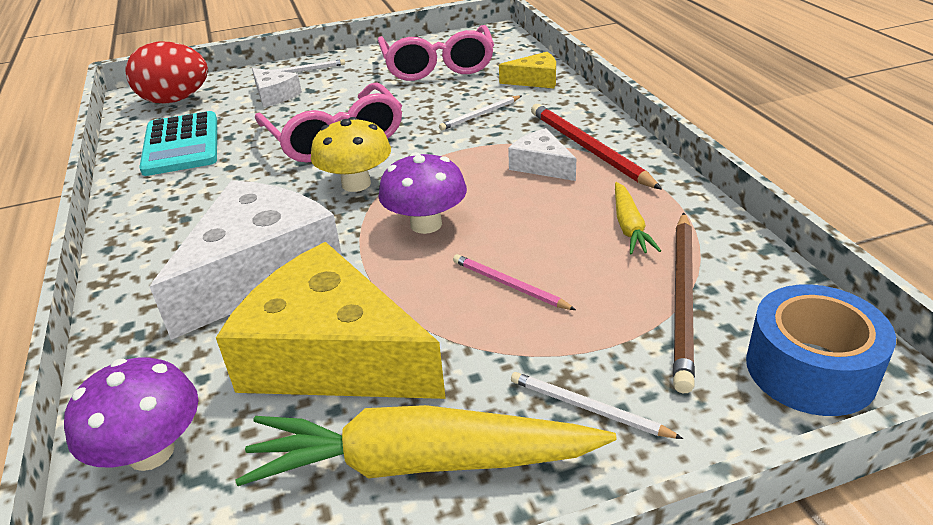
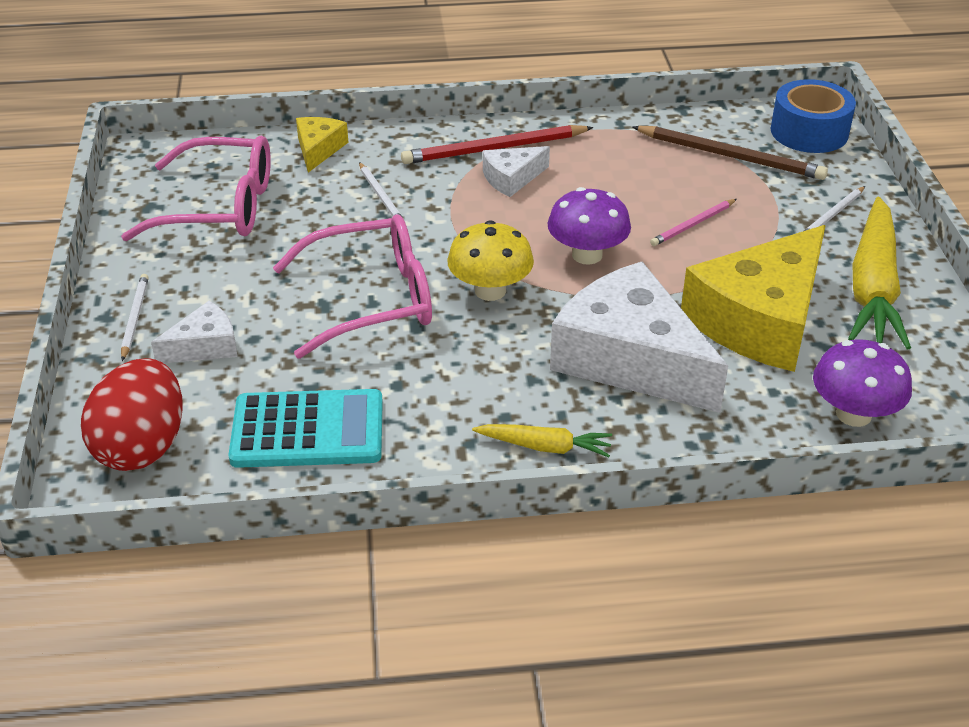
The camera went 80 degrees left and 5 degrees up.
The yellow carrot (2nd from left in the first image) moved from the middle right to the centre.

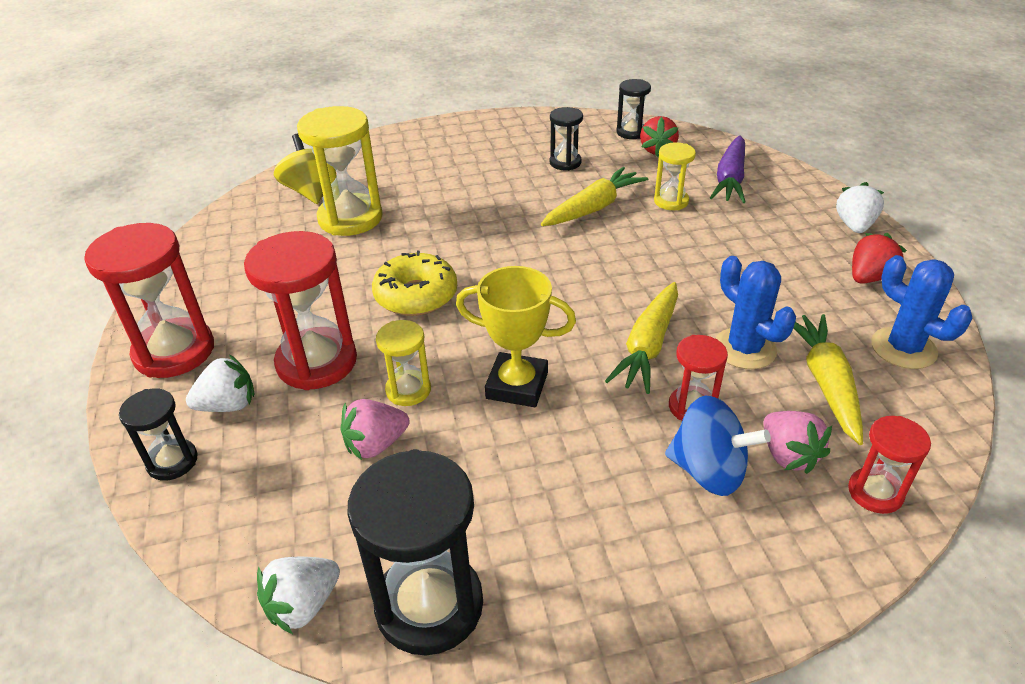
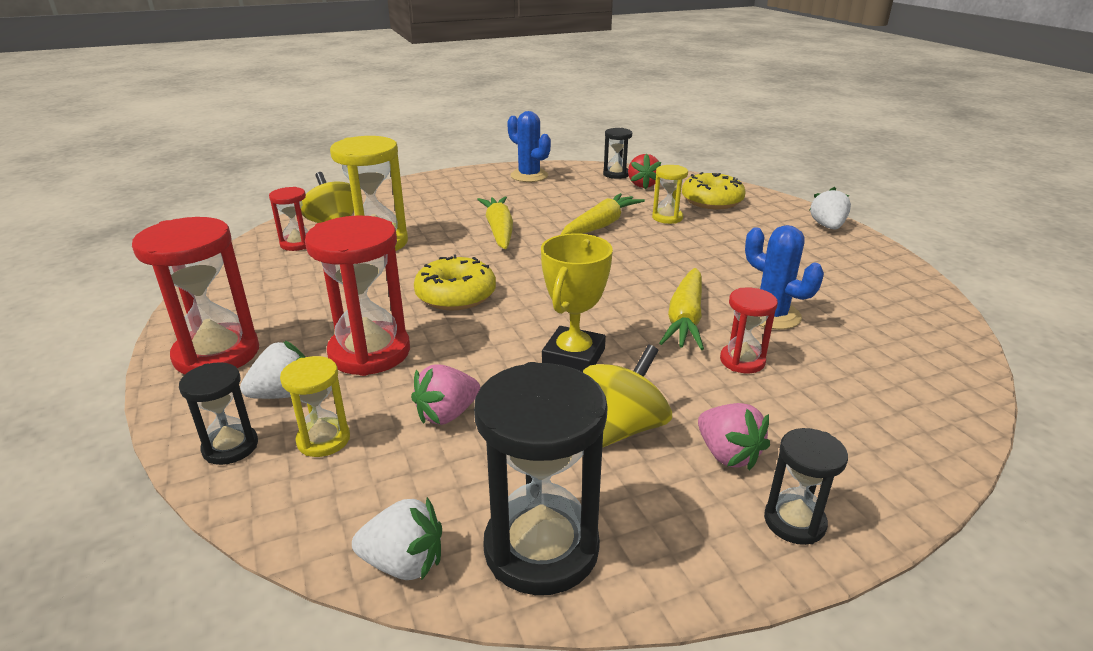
The camera went 10 degrees left and 10 degrees down.
The white strawberry (2nd from left) at the bottom left turned 120 degrees counterclockwise.
The yellow sand timer (2nd from left in the first image) moved from the centre to the middle left.
The yellow prize cup at the centre turned 75 degrees counterclockwise.
The black sand timer (3rd from left in the first image) moved from the top centre to the bottom right.
The royal blue spinning top at the middle right disappeared.
The royal purple carrot at the top right was replaced by the yellow glazed donut (2nd from left) at the top centre.
The rose-pink strawberry (2nd from left) moved from the middle right to the bottom right.
The yellow carrot (3rd from left in the first image) moved from the middle right to the centre.
The red sand timer (4th from left in the first image) moved from the bottom right to the middle left.
The red strawberry (2nd from left) at the middle right disappeared.
The royal blue saguaro cactus (2nd from left in the first image) moved from the middle right to the top centre.
The yellow spinning top (2nd from left) at the centre appeared.

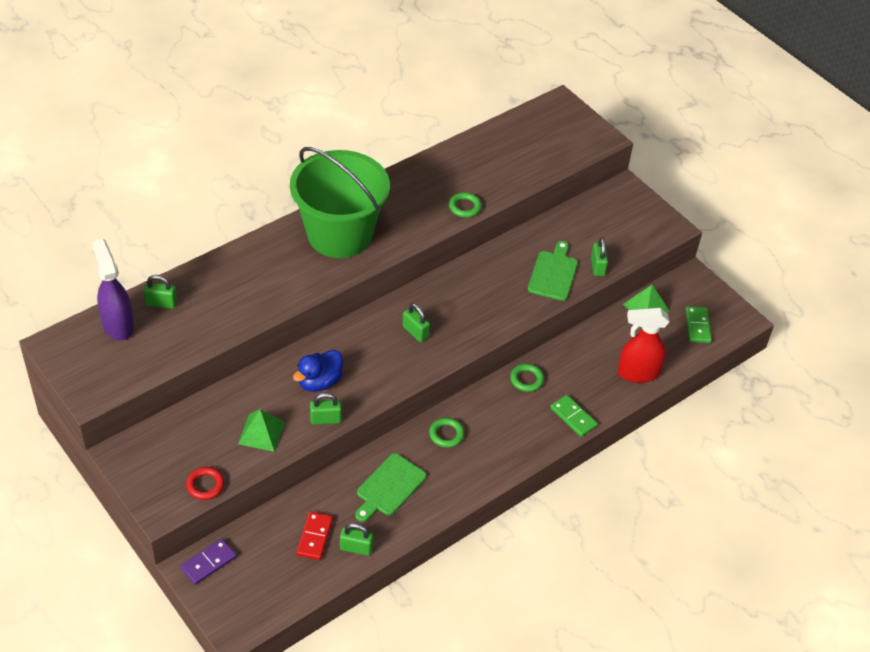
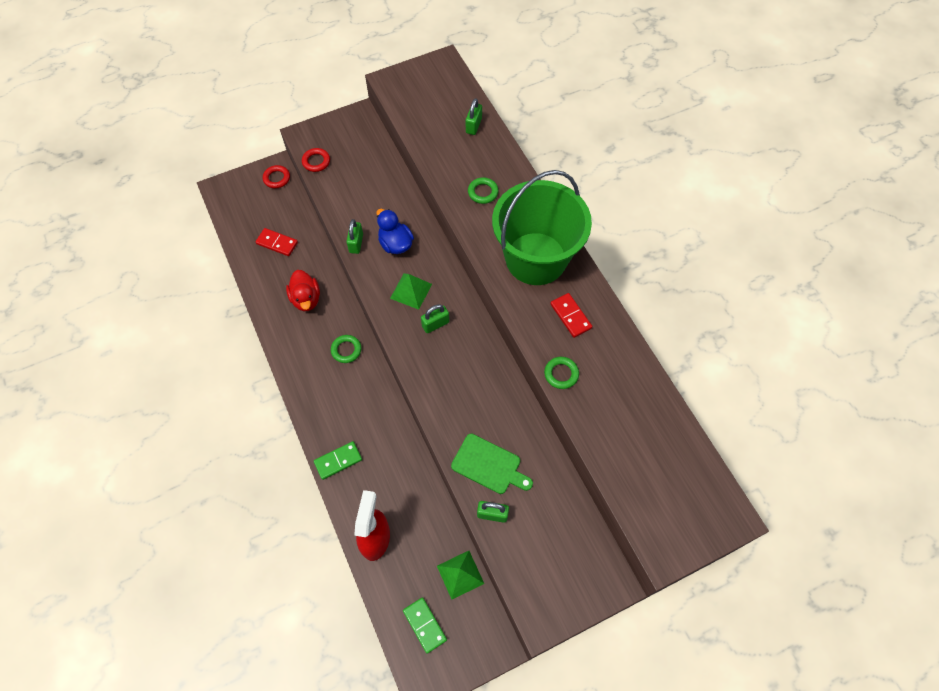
The camera went 105 degrees right and 15 degrees up.
The royal purple spray bottle at the middle left disappeared.
The royal purple domino piece at the bottom left was replaced by the red ring (1st from left) at the top left.
The green pyramid (1st from left) moved from the middle left to the centre.
The green lock (3rd from left) at the bottom centre disappeared.
The green bread board (1st from left) at the bottom centre was replaced by the red rubber duck at the middle left.
The green ring (3rd from left in the first image) moved from the centre to the top centre.
The green domino piece (2nd from left) at the middle right turned 45 degrees clockwise.
The red domino piece (2nd from left) at the centre appeared.

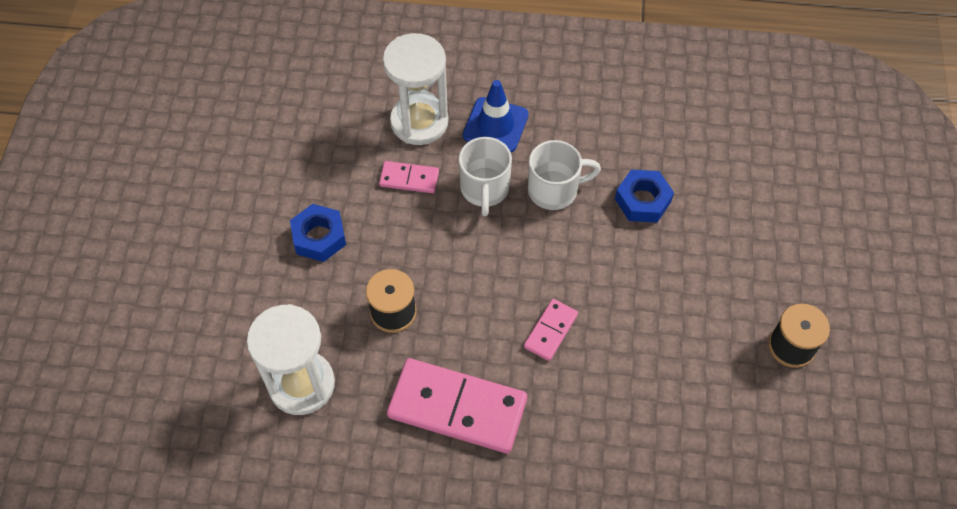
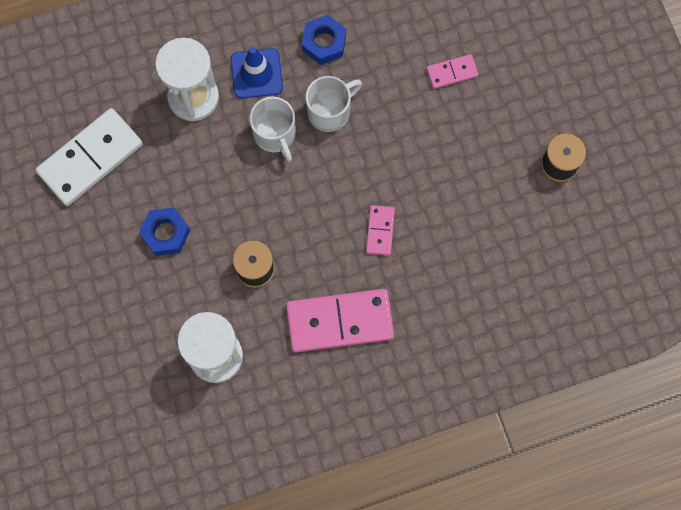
The camera went 25 degrees left and 15 degrees up.
The rose-pink domino piece (1st from left in the first image) moved from the centre to the top centre.
The royal blue hex nut (2nd from left) moved from the middle right to the top centre.
The white domino piece at the top left appeared.

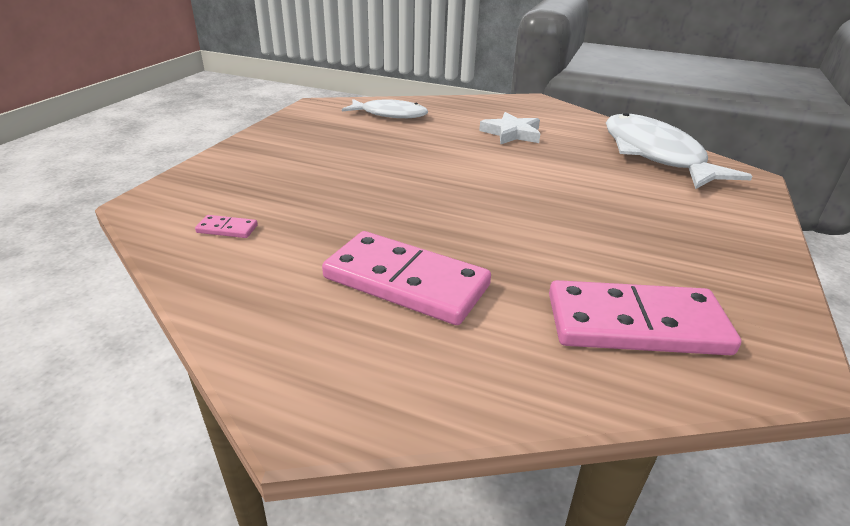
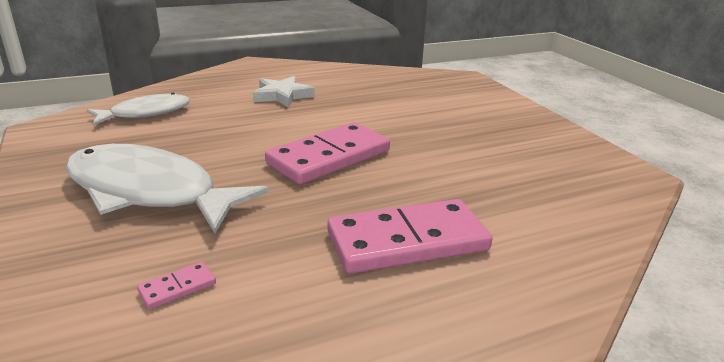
The camera went 45 degrees left and 5 degrees down.
The rose-pink domino piece (3rd from left in the first image) moved from the middle right to the centre.
The white toy fish (2nd from left) moved from the top right to the middle left.

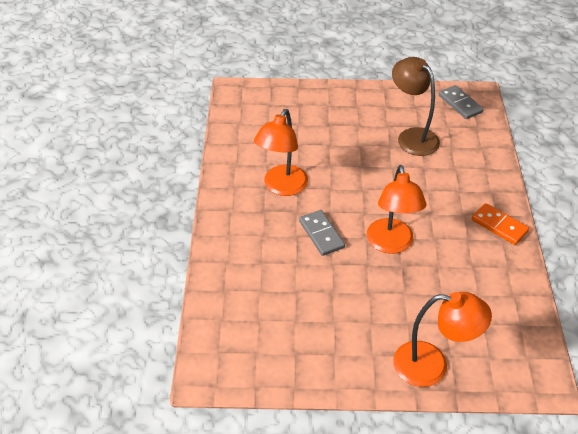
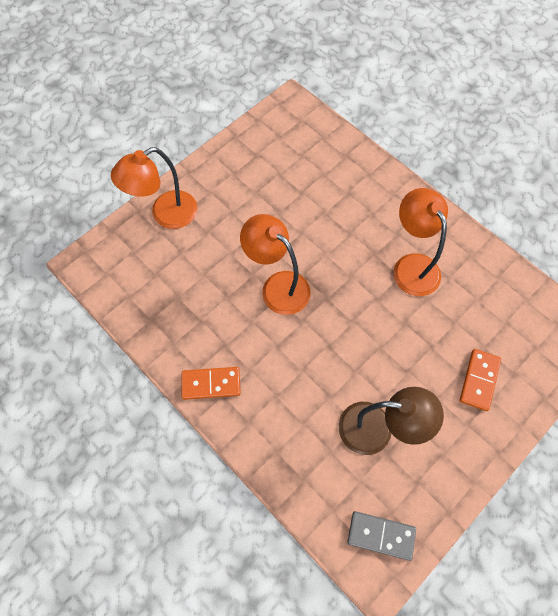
The camera went 135 degrees right and 20 degrees up.
The ash-grey domino piece (1st from left) at the centre disappeared.
The orange-coloured domino piece (2nd from left) at the middle right appeared.

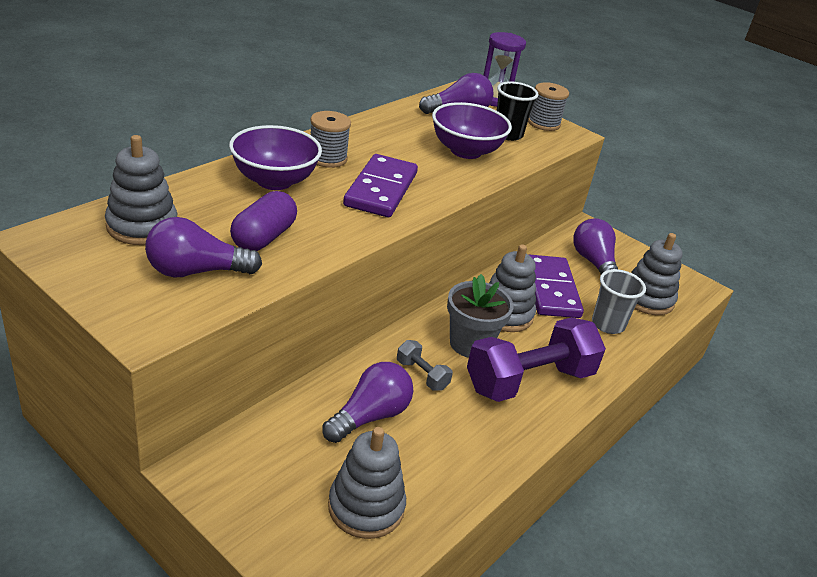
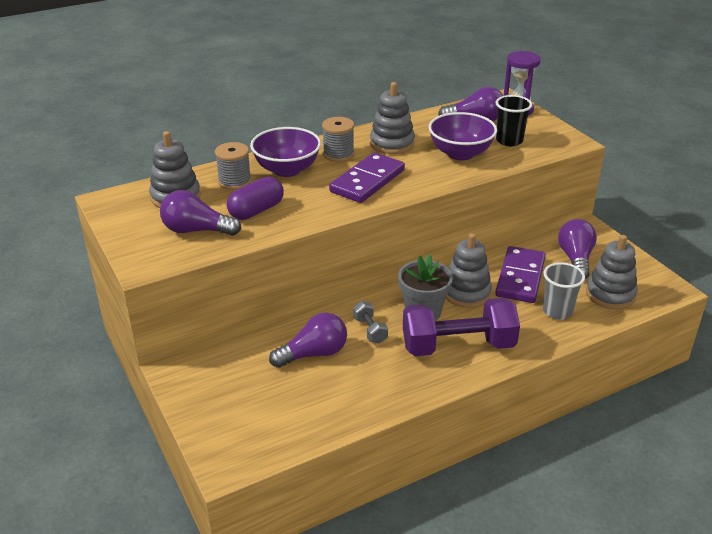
The camera went 25 degrees right and 0 degrees up.
The ash-grey ring stacker (2nd from left) moved from the bottom centre to the top centre.
The ash-grey bobbin (2nd from left in the first image) moved from the top right to the top left.

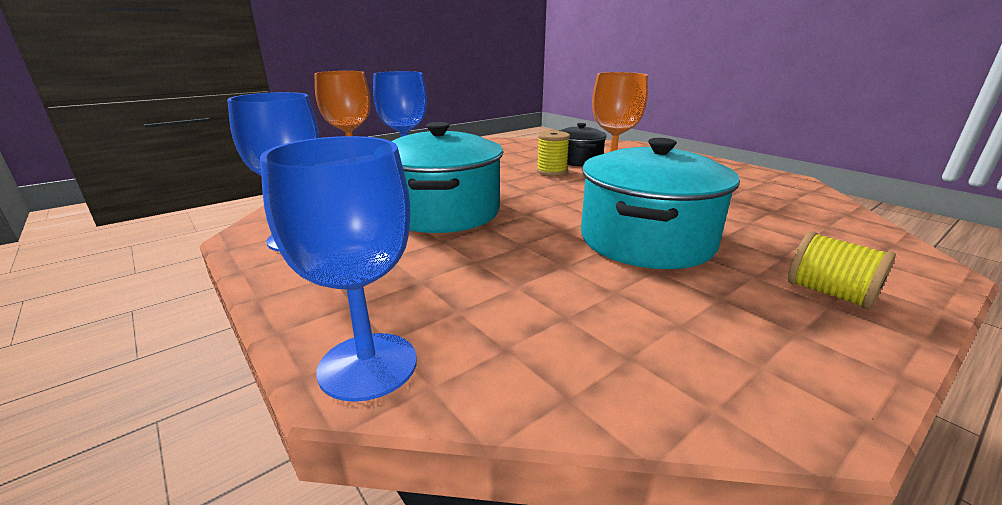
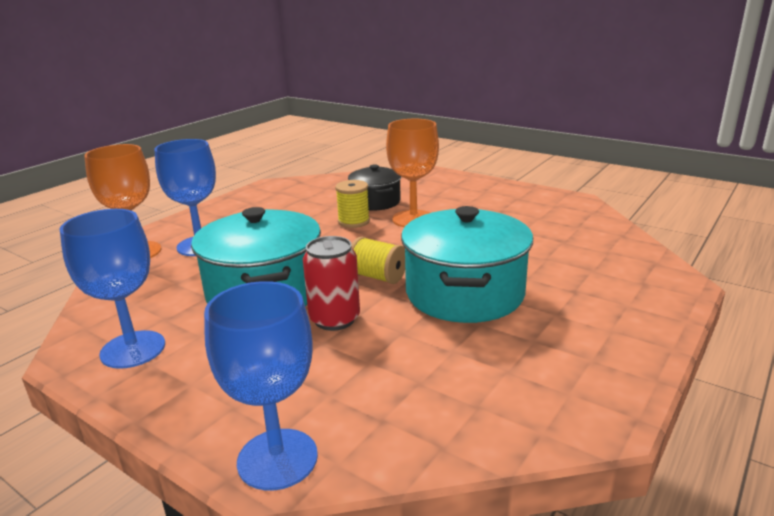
The camera went 15 degrees left and 0 degrees up.
The yellow bobbin (2nd from left) moved from the middle right to the centre.
The red can at the centre appeared.

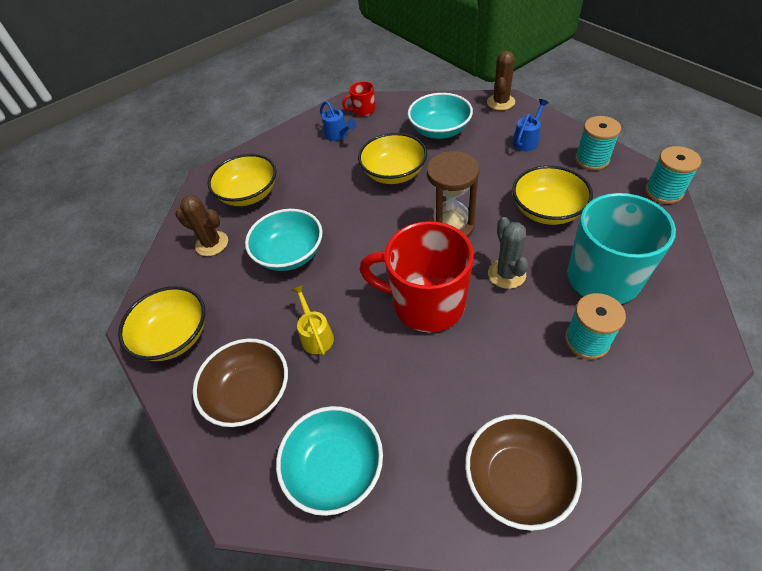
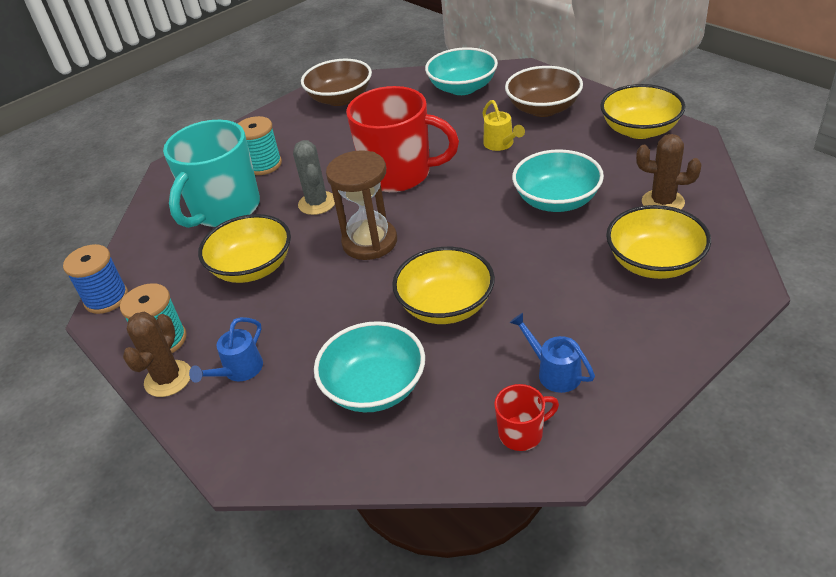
The camera went 175 degrees right and 10 degrees down.
The russet saguaro cactus (2nd from left in the first image) moved from the top centre to the middle left.
The turquoise bobbin (3rd from left) at the top right became the royal blue bobbin at the middle left.

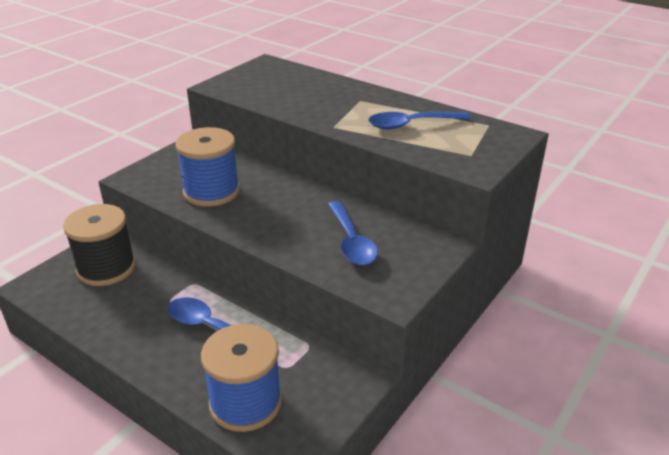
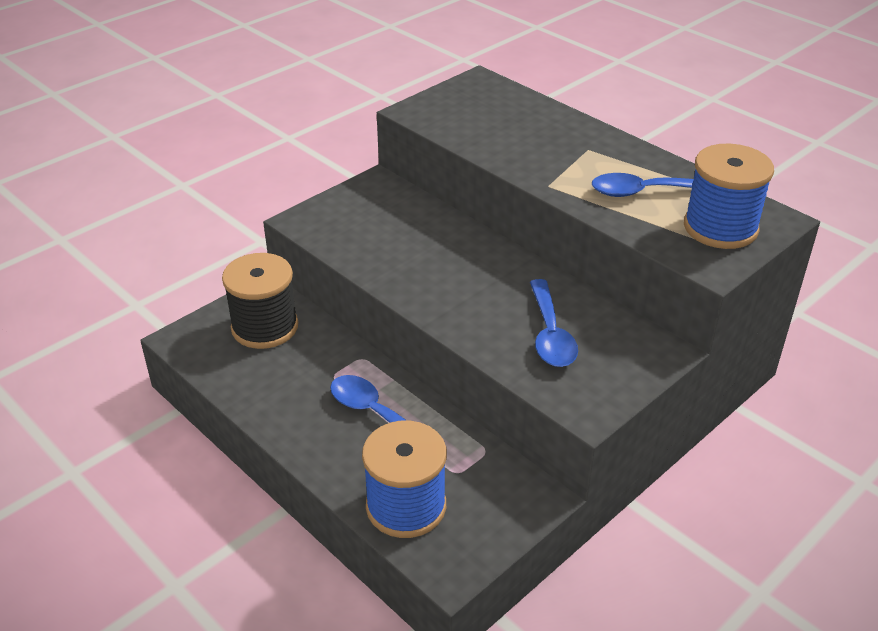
The camera went 10 degrees right and 5 degrees up.
The royal blue bobbin (1st from left in the first image) moved from the middle left to the top right.

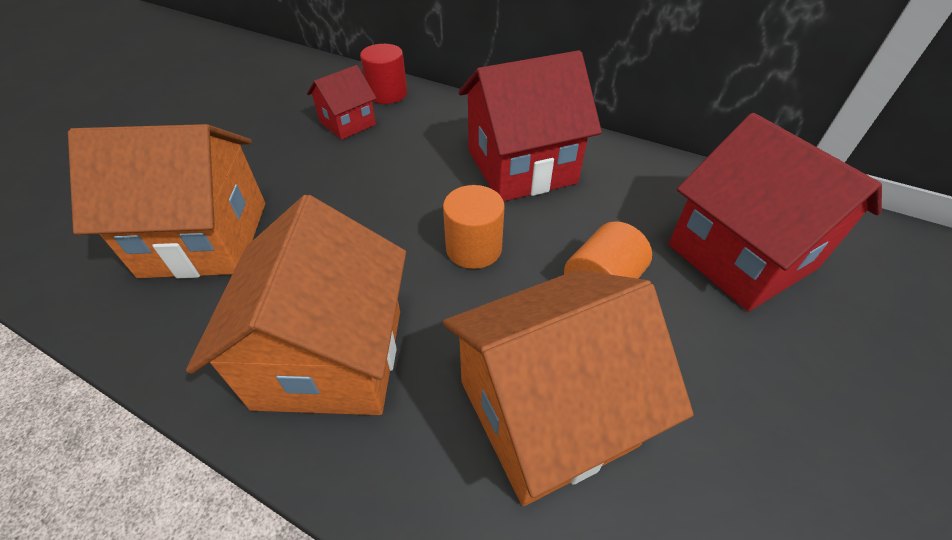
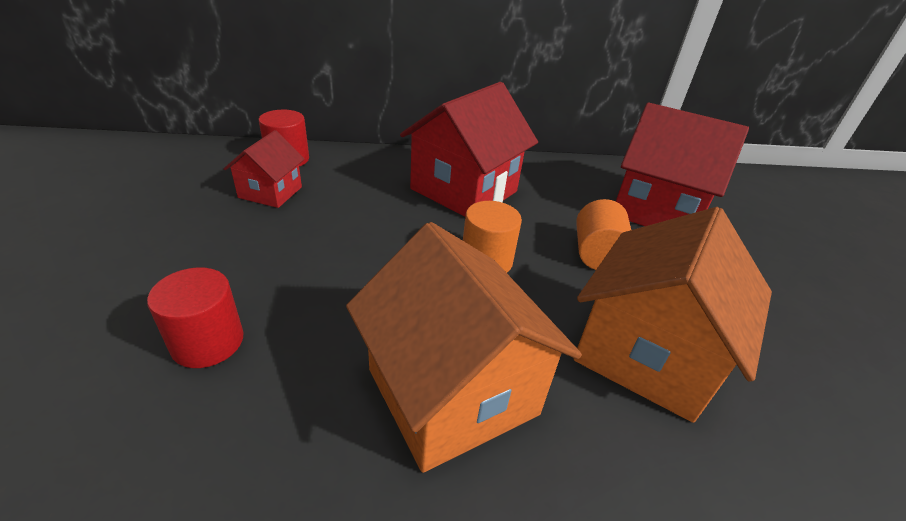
The camera went 35 degrees left and 10 degrees down.
The orange-coloured house (1st from left) at the middle left was replaced by the red solid cylinder (1st from left) at the middle left.

